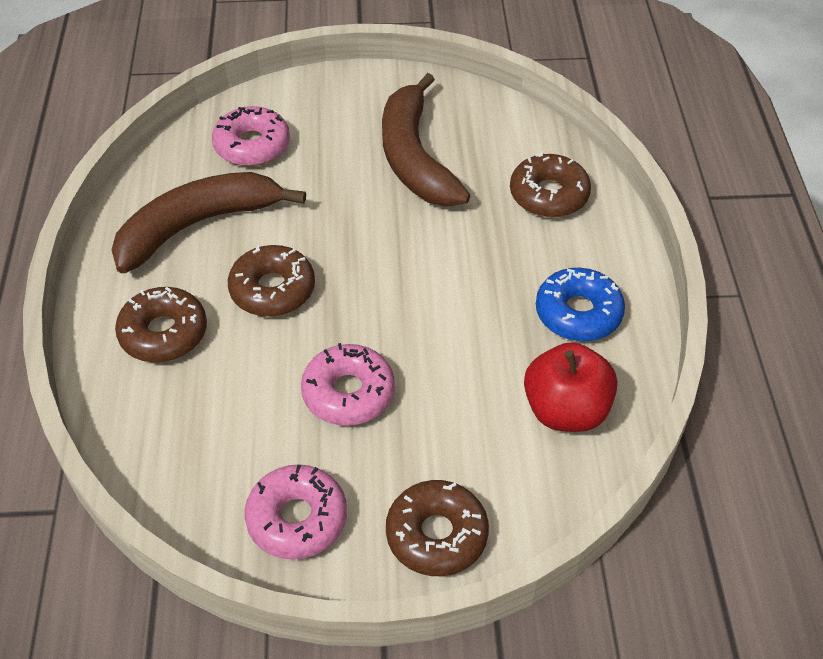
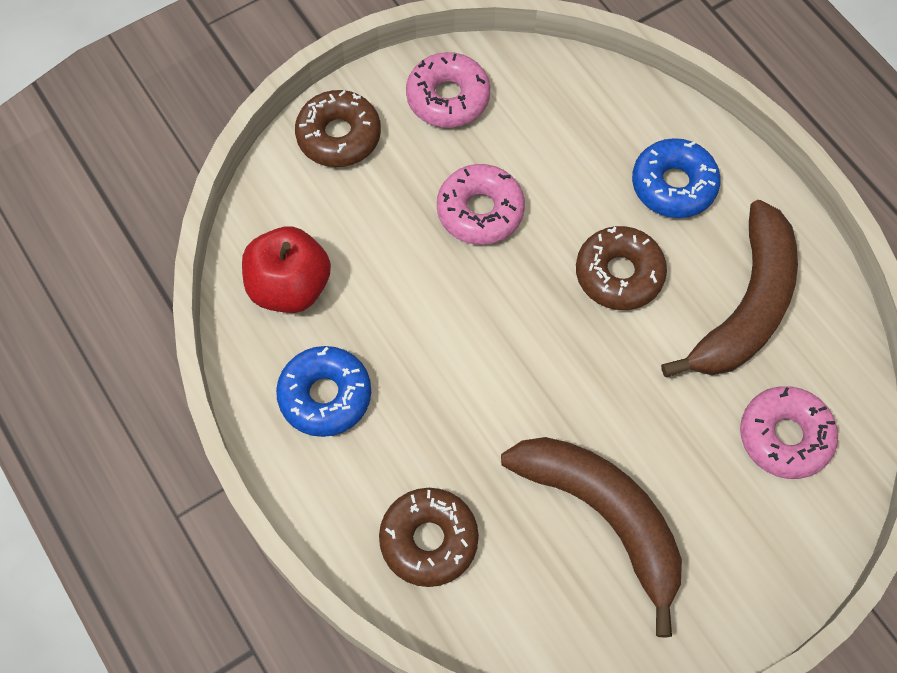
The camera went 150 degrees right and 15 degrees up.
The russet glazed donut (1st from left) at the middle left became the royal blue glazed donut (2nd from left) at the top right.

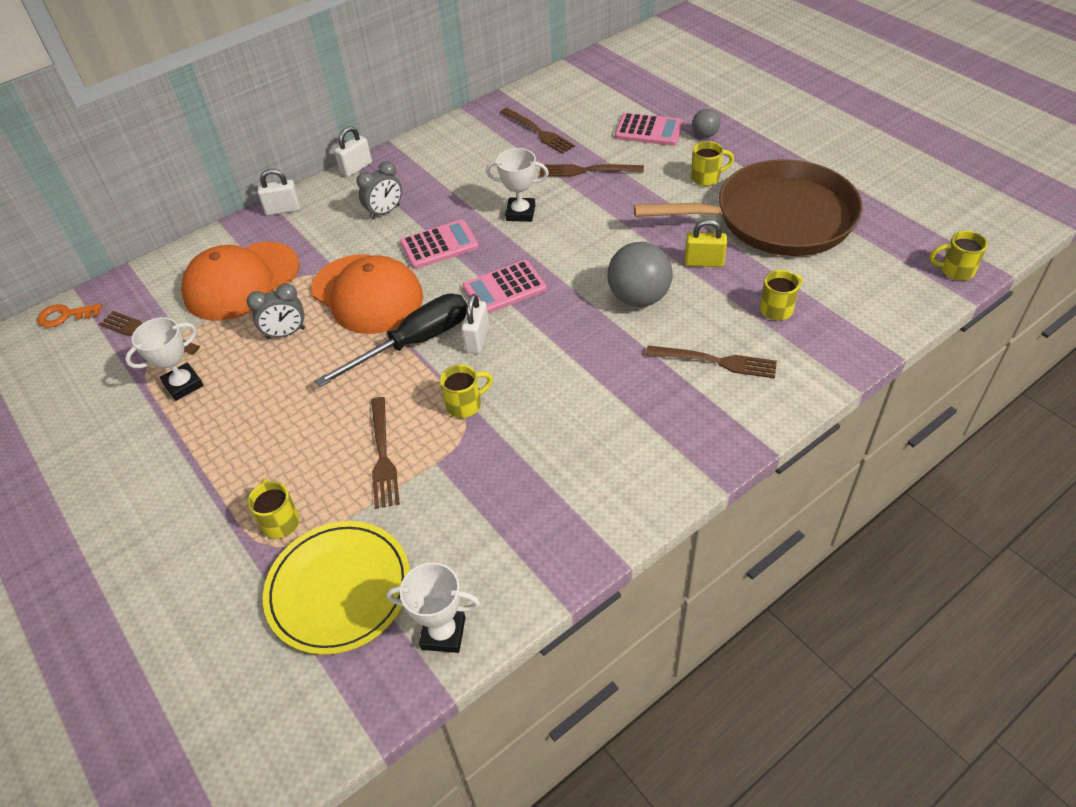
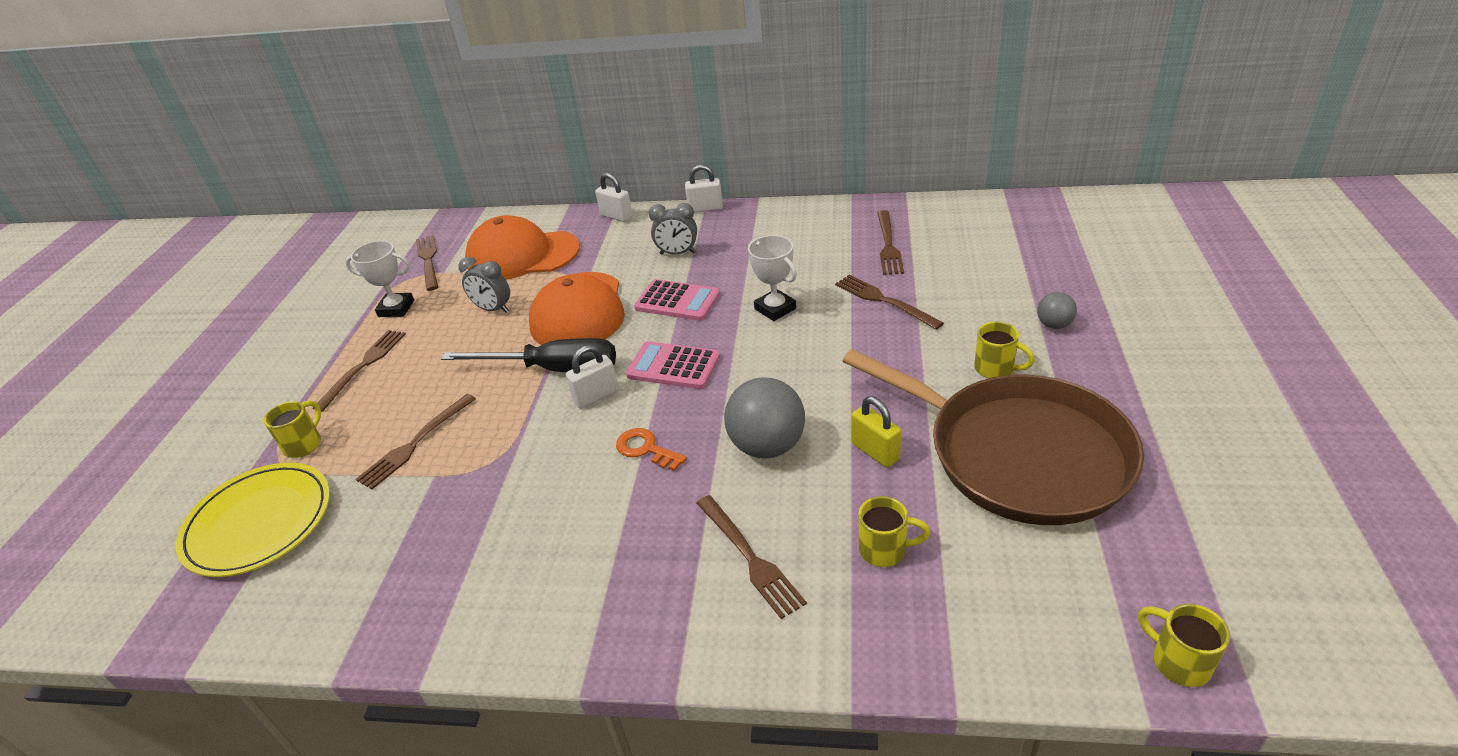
The camera went 45 degrees right and 10 degrees down.
The orange-coloured latchkey moved from the middle left to the centre.
The white prize cup (2nd from left) at the bottom centre disappeared.
The yellow mug (2nd from left) at the centre disappeared.
The rose-pink adding machine (3rd from left) at the top centre disappeared.
The russet table fork (1st from left) at the middle left appeared.

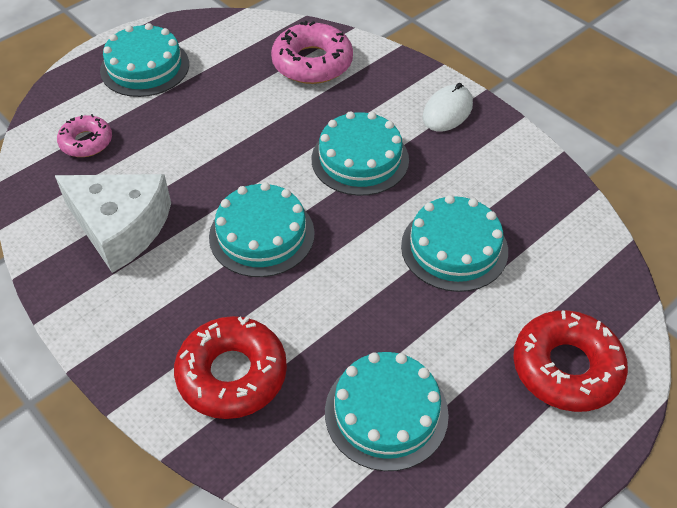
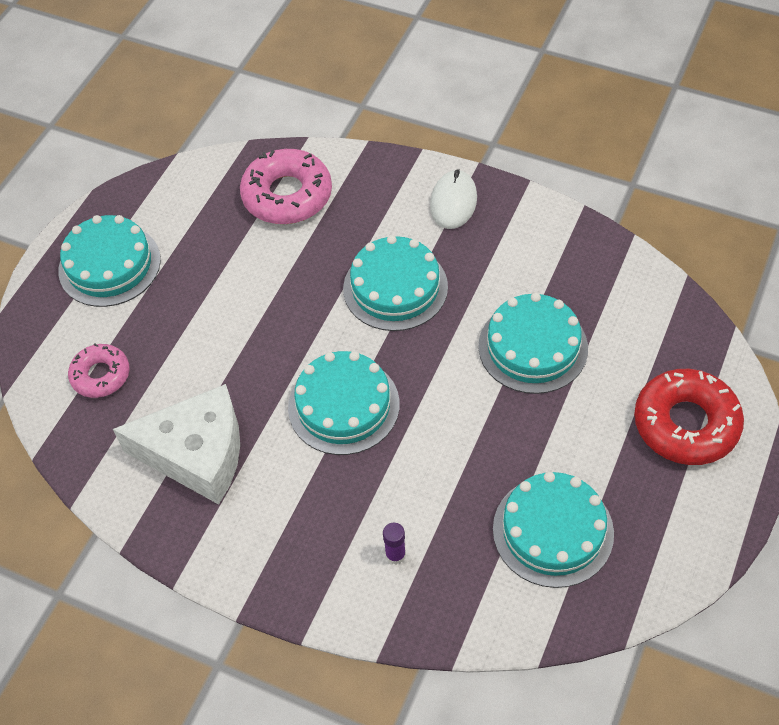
The camera went 20 degrees left and 5 degrees up.
The red glazed donut (1st from left) at the bottom centre was replaced by the royal purple glue at the bottom centre.

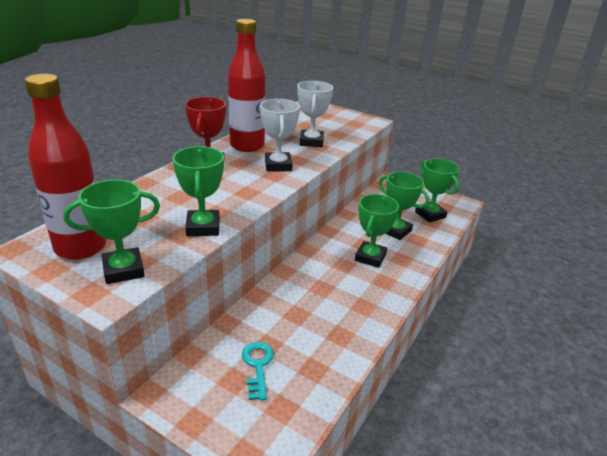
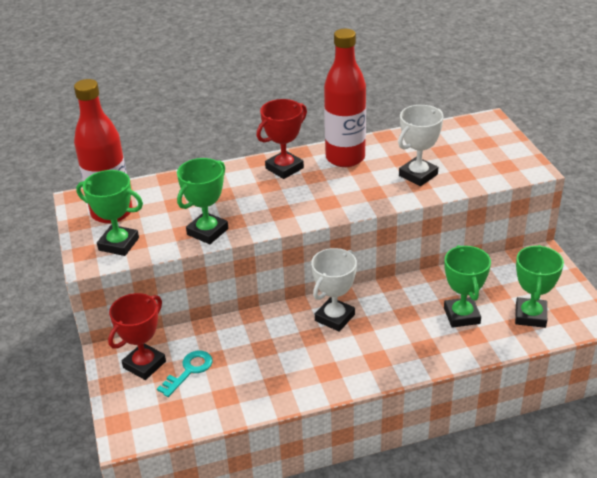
The camera went 45 degrees right and 5 degrees up.
The white prize cup (1st from left) moved from the top centre to the centre.
The green prize cup (3rd from left) at the centre disappeared.
The red prize cup (1st from left) at the bottom left appeared.

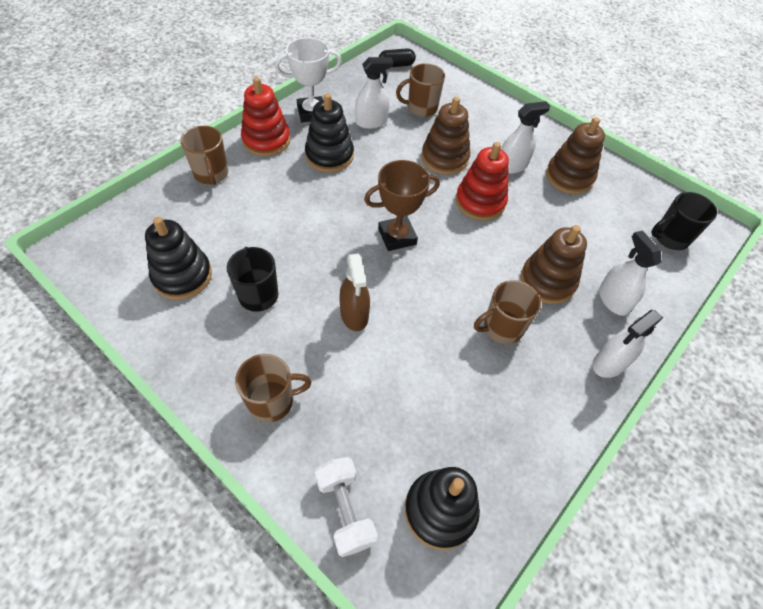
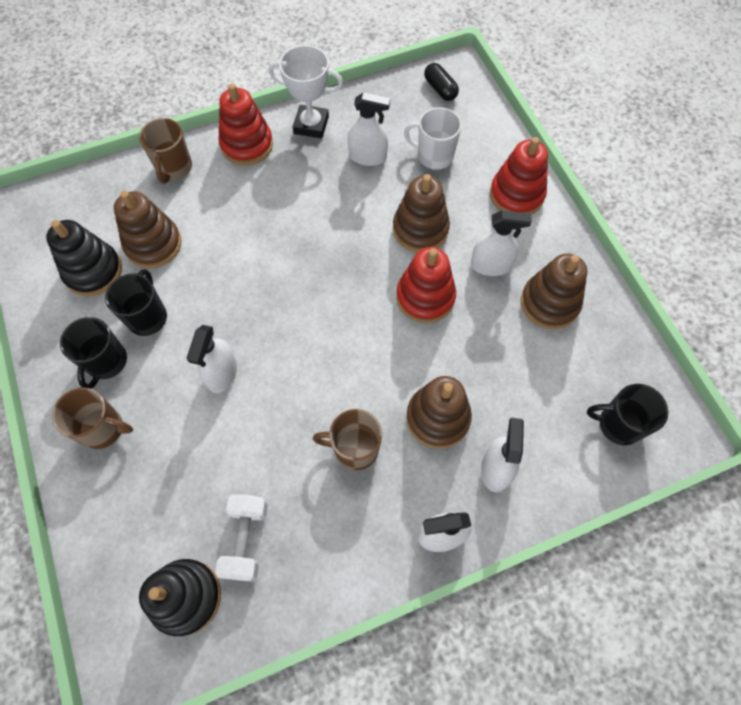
The camera went 30 degrees right and 10 degrees up.
The black ring stacker (2nd from left) at the top centre disappeared.
The white hand weight moved from the bottom centre to the bottom left.
The russet spray bottle at the centre became the white spray bottle (1st from left) at the middle left.
The russet prize cup at the centre disappeared.
The black pill at the top centre turned 45 degrees clockwise.
The russet mug (3rd from left) at the top centre became the white mug at the top centre.
The black mug (1st from left) at the middle left appeared.
The russet ring stacker (1st from left) at the top left appeared.
The red ring stacker (3rd from left) at the top right appeared.

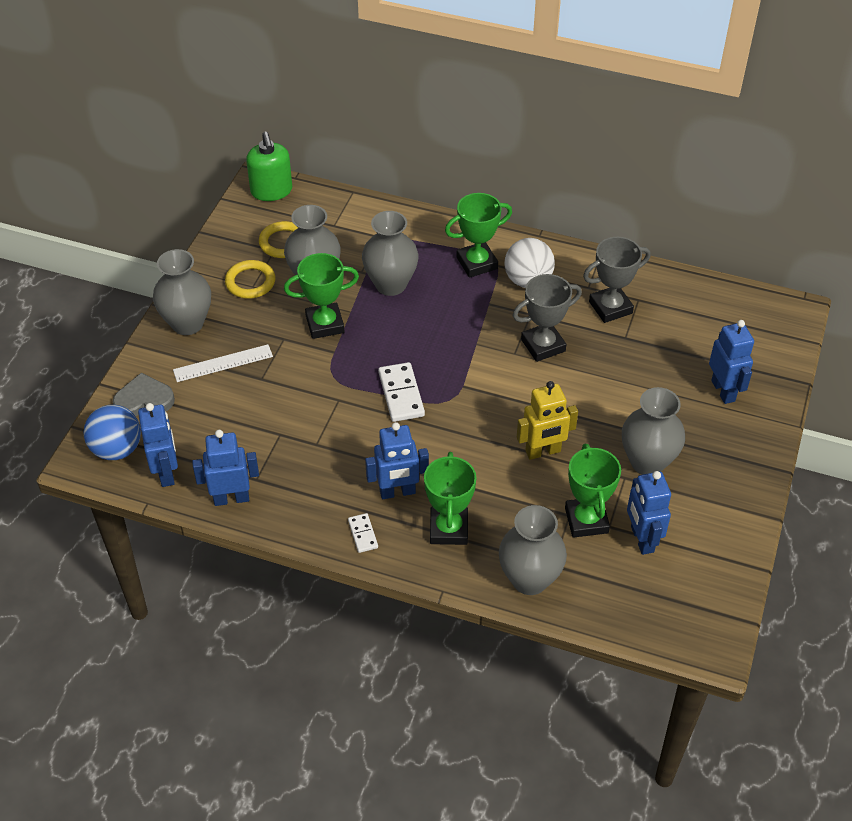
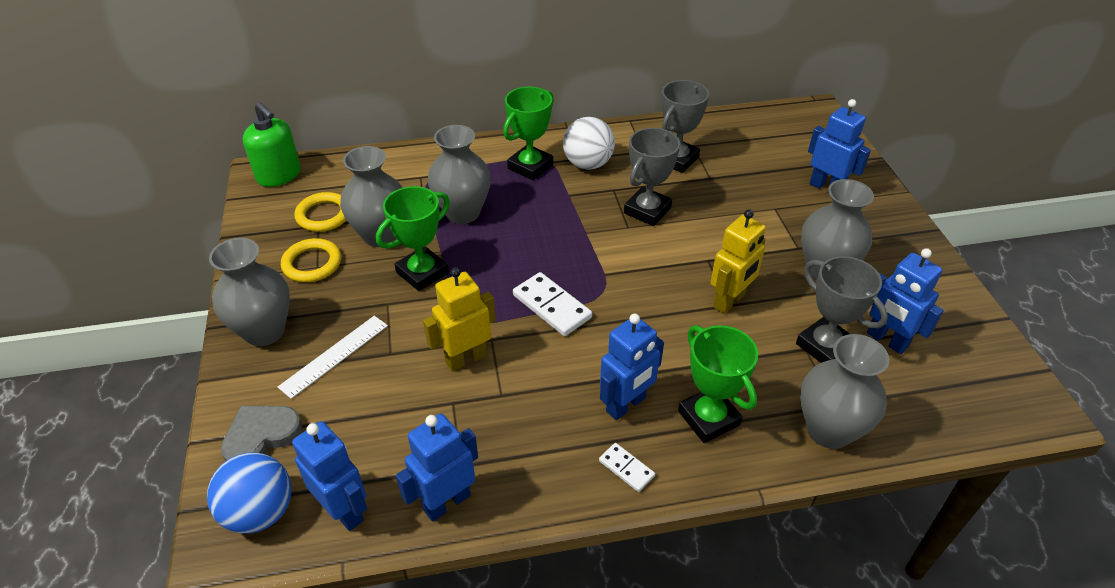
The camera went 30 degrees left and 5 degrees down.
The green prize cup (4th from left) at the middle right became the ash-grey prize cup (3rd from left) at the middle right.
The yellow robot figure (1st from left) at the centre appeared.

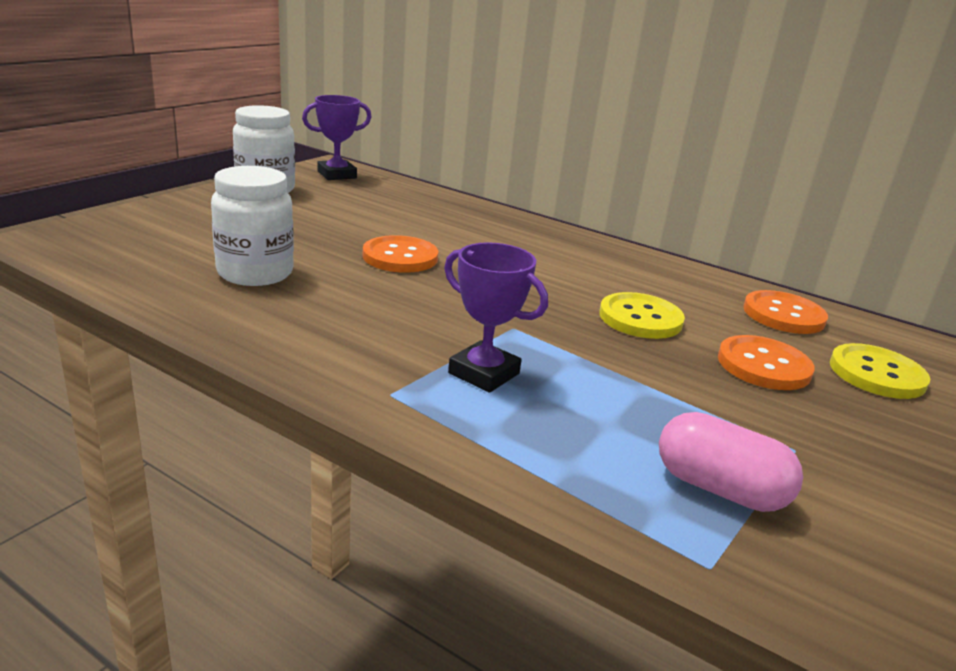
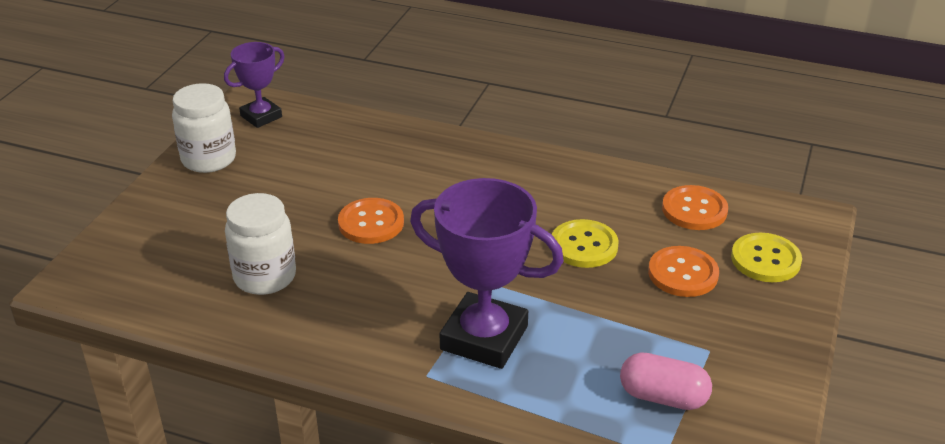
The camera went 10 degrees left and 10 degrees up.
The royal purple prize cup (2nd from left) at the centre changed to 1.74 times the size.

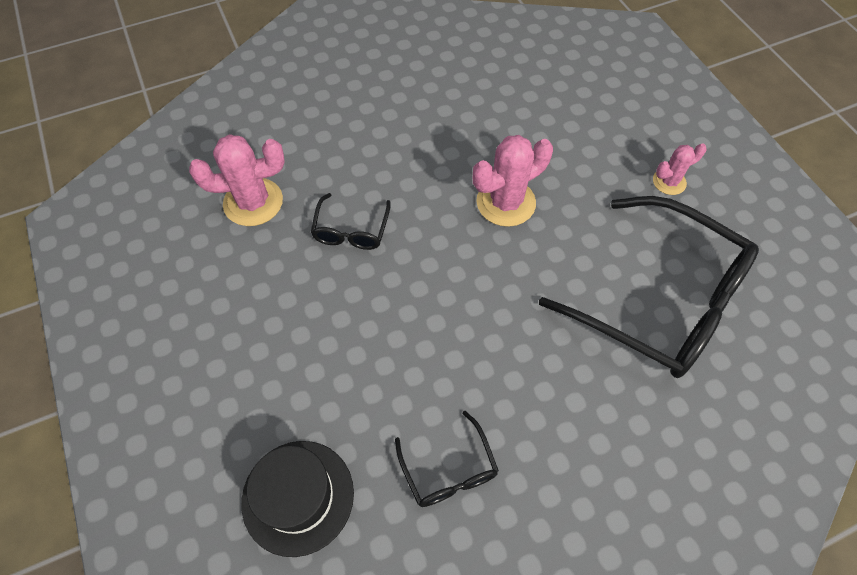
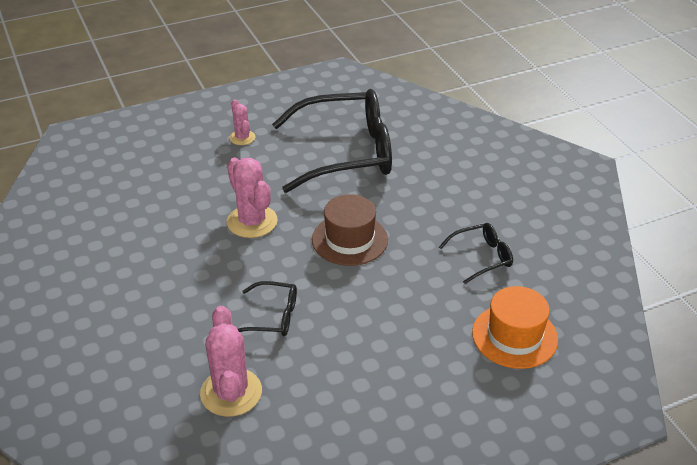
The camera went 90 degrees left and 20 degrees down.
The black top hat at the bottom centre became the orange-coloured top hat at the bottom right.
The black spectacles (3rd from left in the first image) at the middle right turned 45 degrees clockwise.
The russet top hat at the centre appeared.

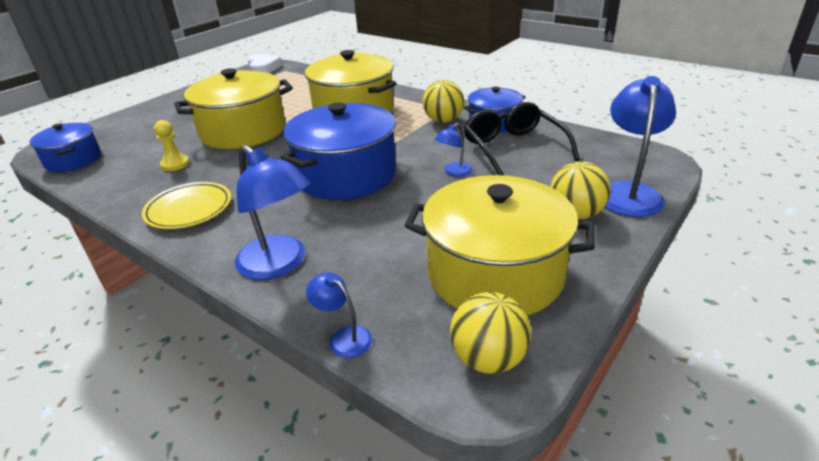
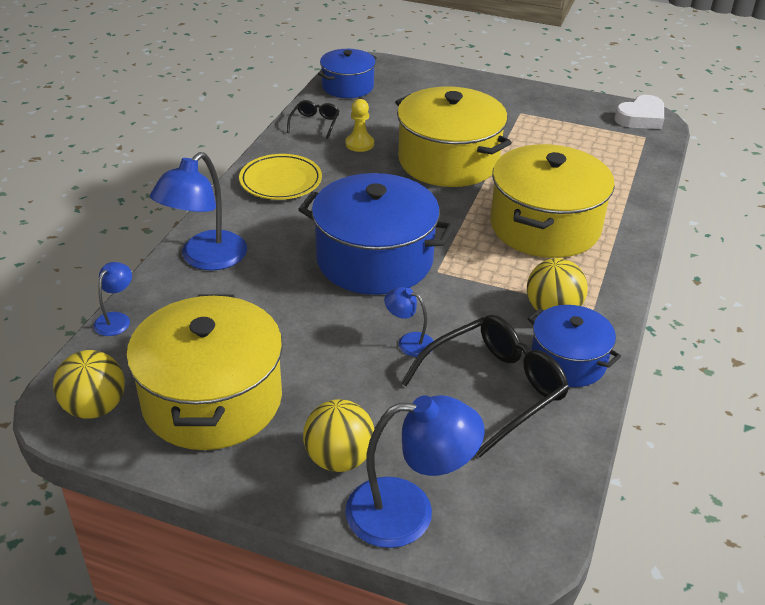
The camera went 70 degrees right and 5 degrees up.
The black spectacles (1st from left) at the top centre appeared.

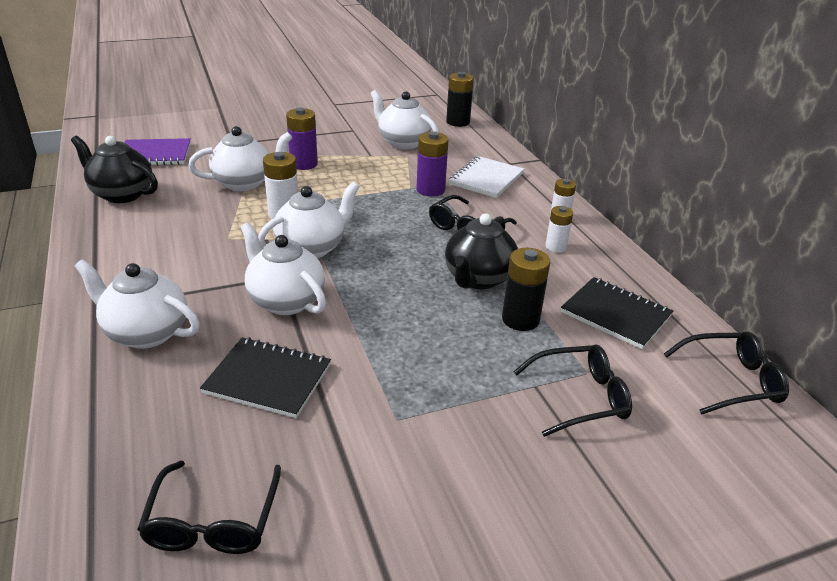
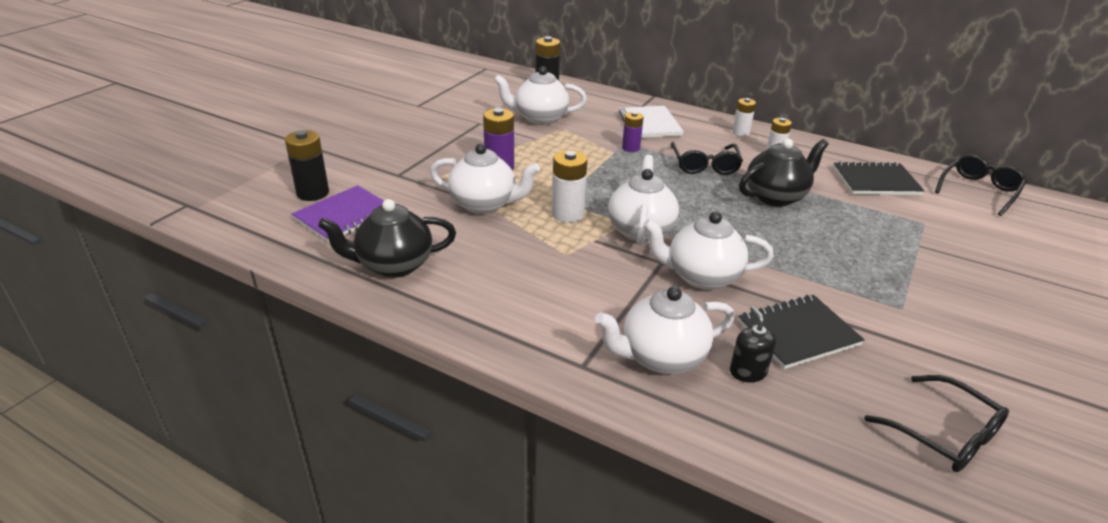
The camera went 40 degrees left and 0 degrees up.
The white china teapot (2nd from left in the first image) at the top left turned 75 degrees clockwise.
The royal purple power cell (2nd from left) at the top centre changed to 0.65 times the size.
The black china teapot (2nd from left) at the centre turned 105 degrees counterclockwise.
The black power cell (2nd from left in the first image) moved from the centre to the top left.
The black spectacles (3rd from left) at the bottom right disappeared.
The black soap pump at the middle right appeared.

